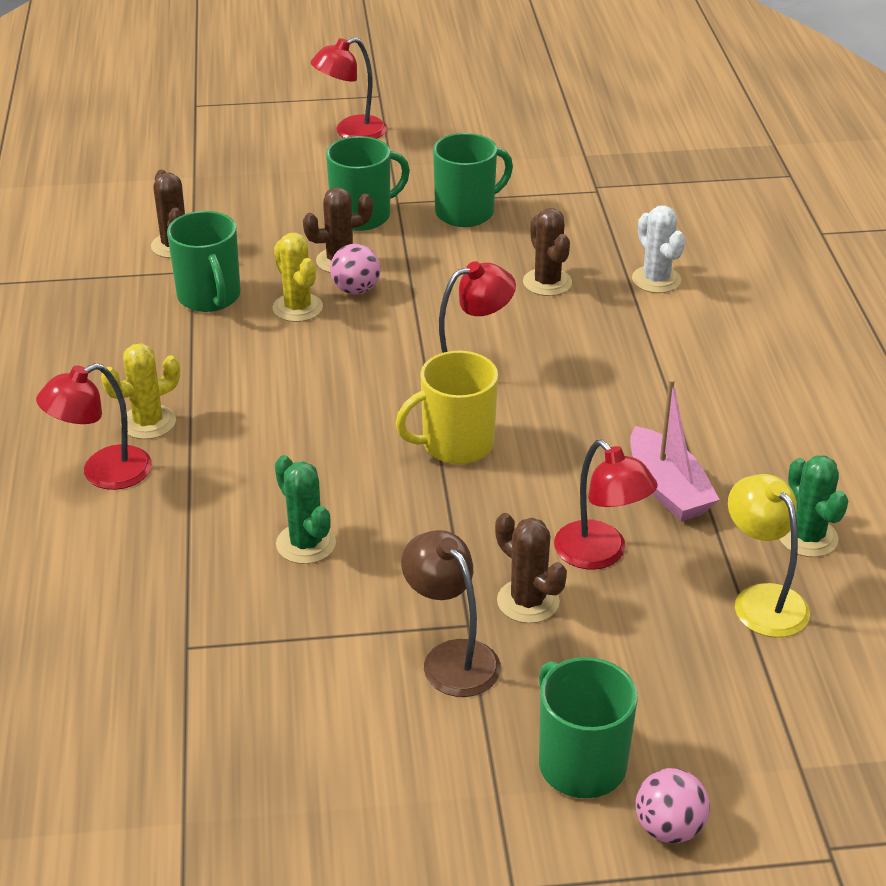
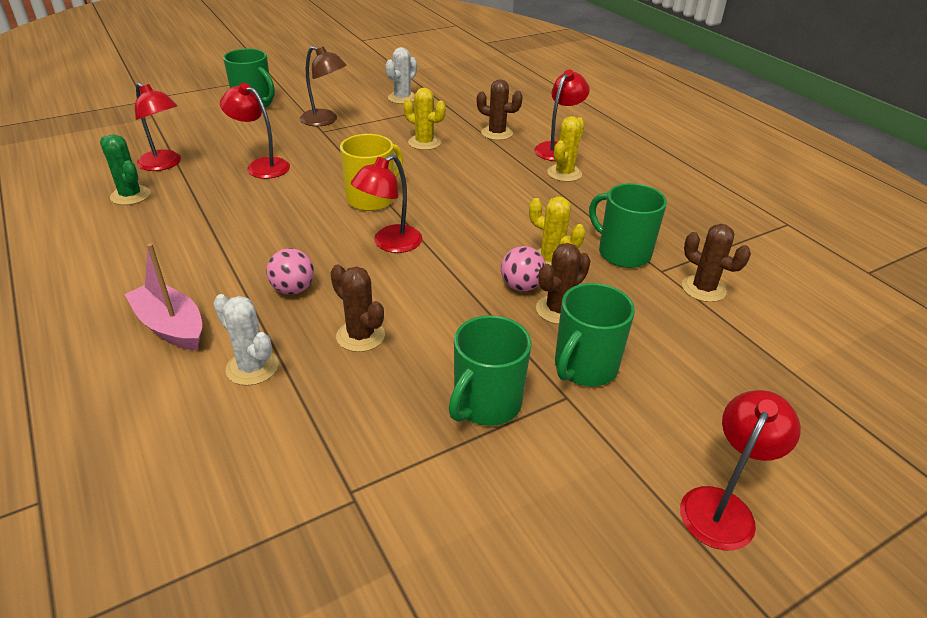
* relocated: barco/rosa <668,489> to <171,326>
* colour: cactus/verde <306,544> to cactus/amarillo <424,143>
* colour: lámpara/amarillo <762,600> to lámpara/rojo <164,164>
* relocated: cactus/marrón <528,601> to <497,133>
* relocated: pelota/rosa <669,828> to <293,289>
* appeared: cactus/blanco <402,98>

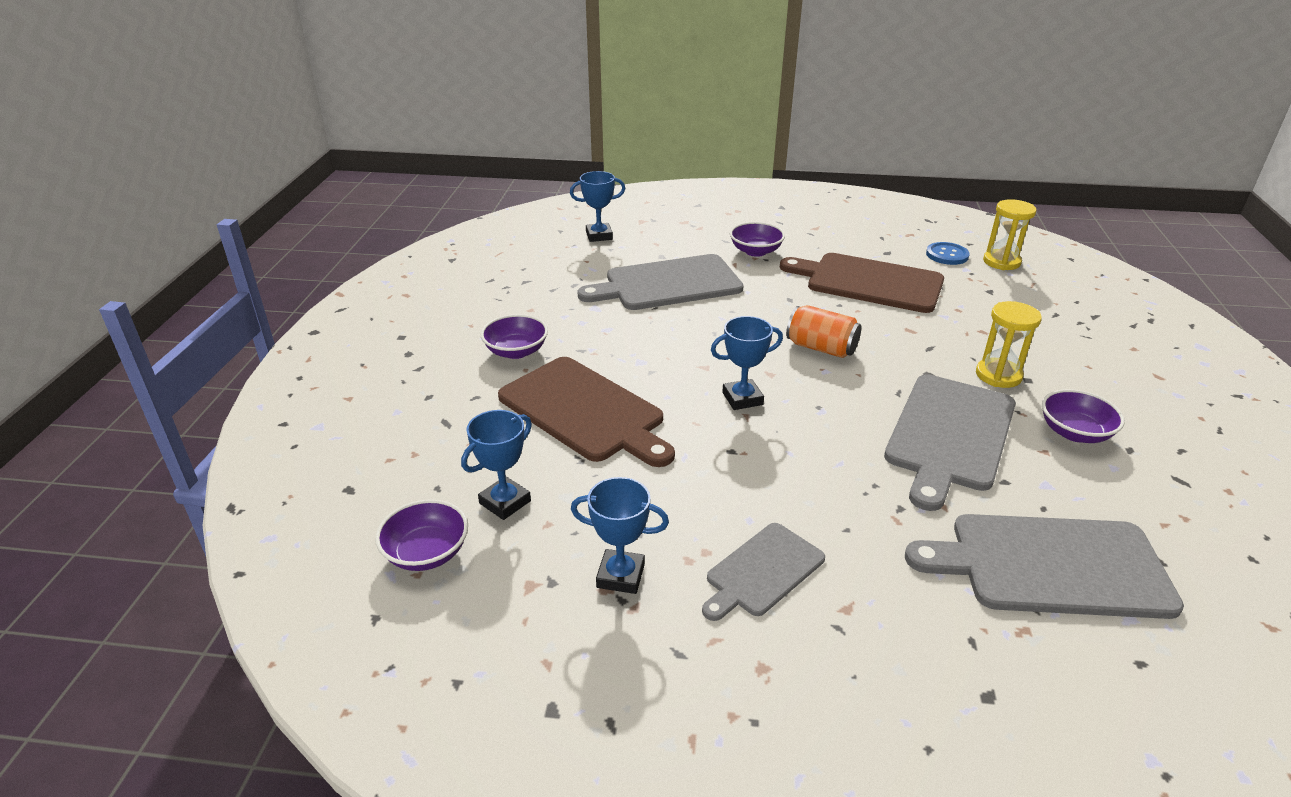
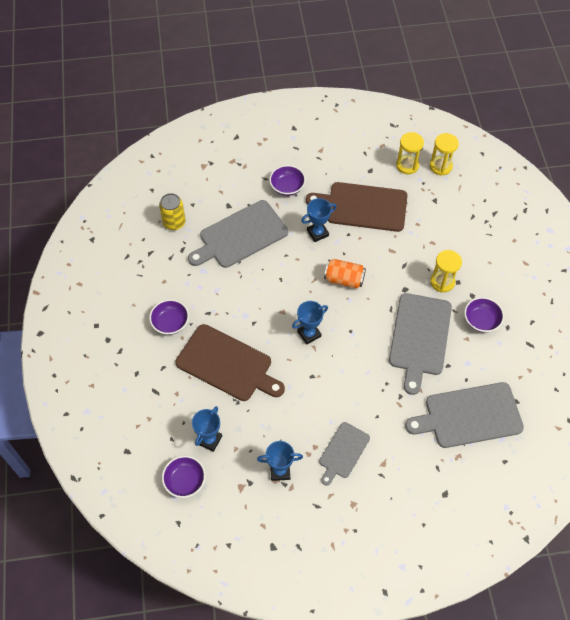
* relocated: trofeo/azul <599,236> to <317,233>
* exchanged: botón/azul <947,255> to reloj de arena/amarillo <407,165>
* appeared: lata/amarillo <174,222>

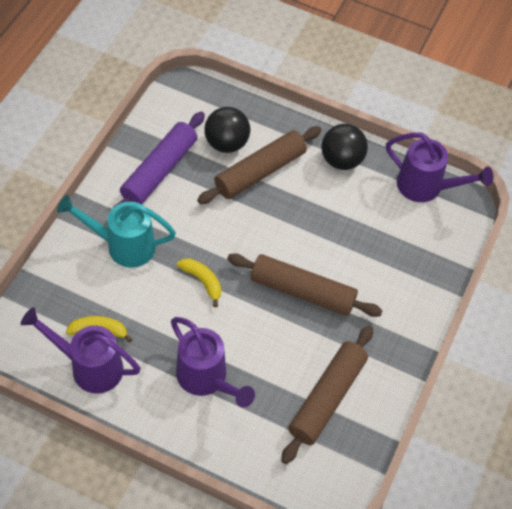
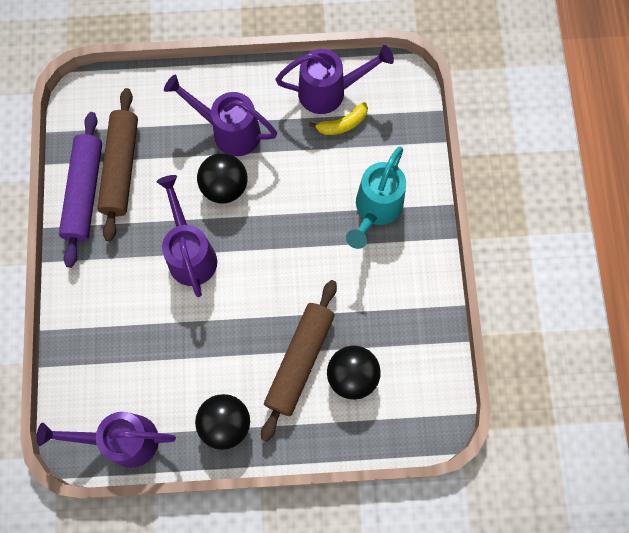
* relocated: rodillo/morado <159,171> to <84,193>
* spun: regadera/turquesa <123,245> = <376,209> 135 degrees clockwise
* exchanged: rodillo/marrón <302,291> to regadera/morado <190,254>
* missing: plátano/amarillo <202,281>
* appeared: pelota/negro <224,187>

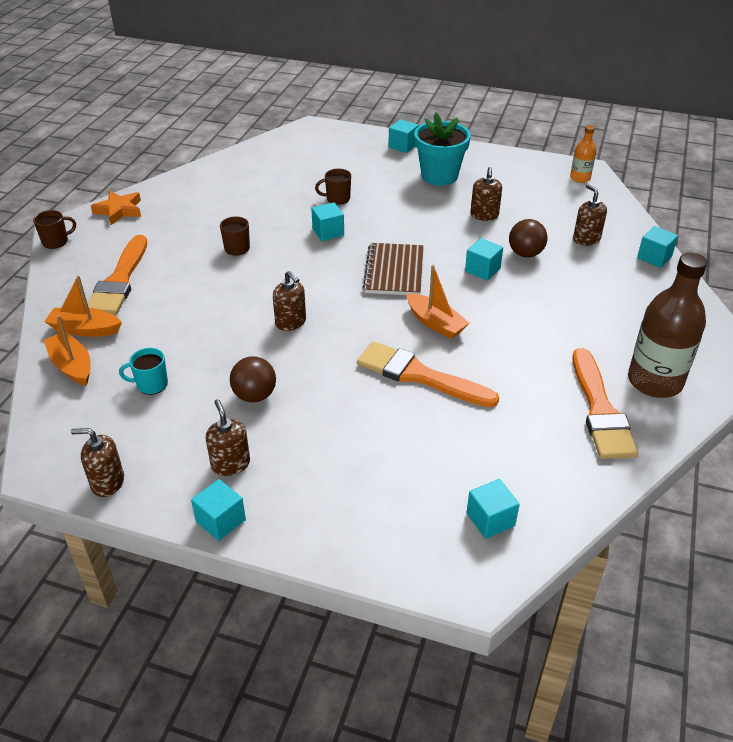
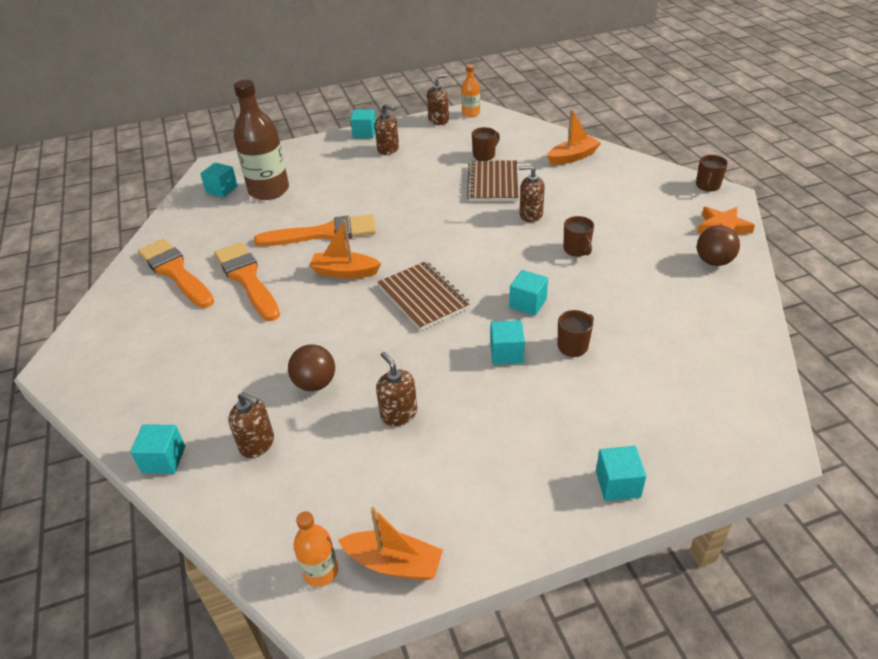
* missing: maceta/turquesa <439,176>
* relocated: pincel/naranja <120,280> to <247,279>
* relocated: cubo/turquesa <482,270> to <506,353>
* relocated: botella/marrón <654,381> to <269,190>
* relocated: dispensador de jabón/marrón <291,322> to <530,215>
* relocated: barco/naranja <72,366> to <394,563>
* colour: taza/turquesa <151,384> to taza/marrón <484,155>
* relocated: pelota/marrón <255,395> to <713,261>
* appeared: botella/naranja <470,113>
* appeared: cuaderno/marrón <493,183>

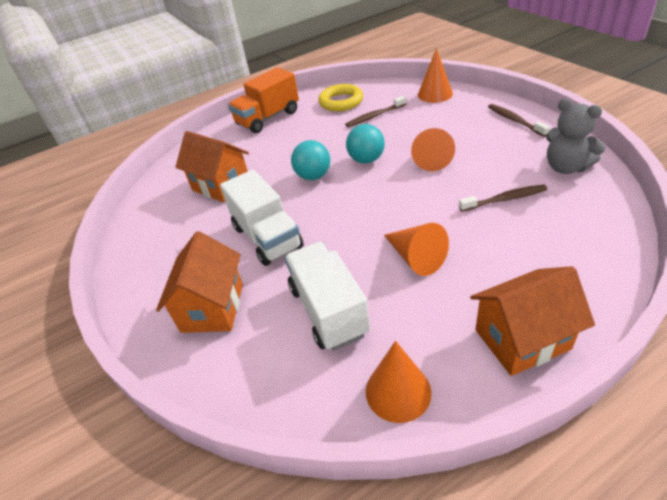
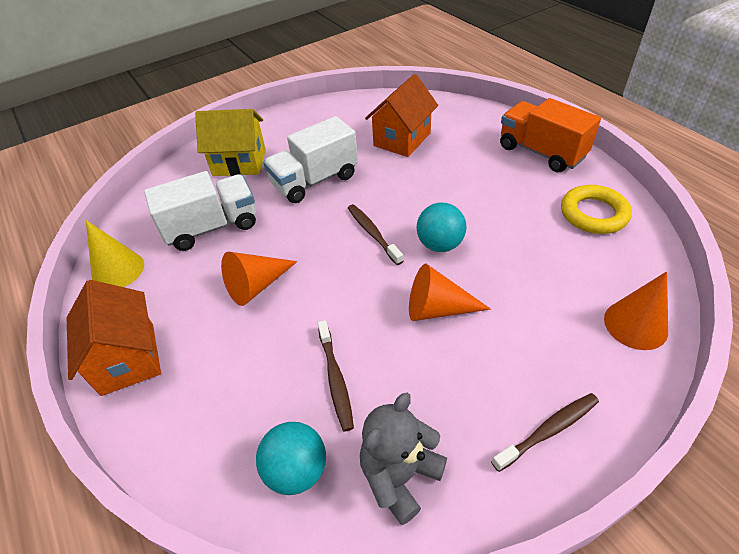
* relocated: cepillo de dientes/marrón <375,116> to <373,233>
* relocated: pelota/turquesa <313,176> to <297,470>
* colour: casa/naranja <212,307> to casa/amarillo <239,162>
* colour: cono/naranja <398,391> to cono/amarillo <118,270>

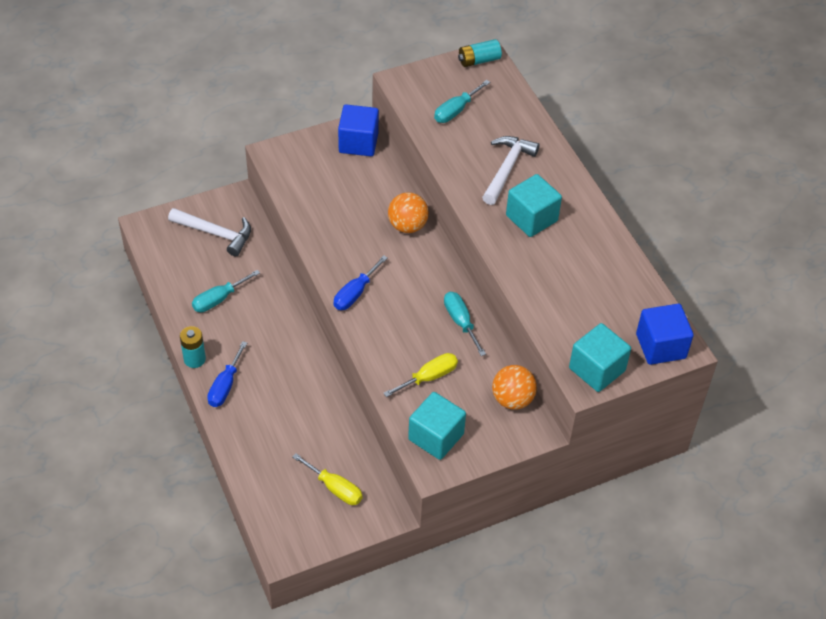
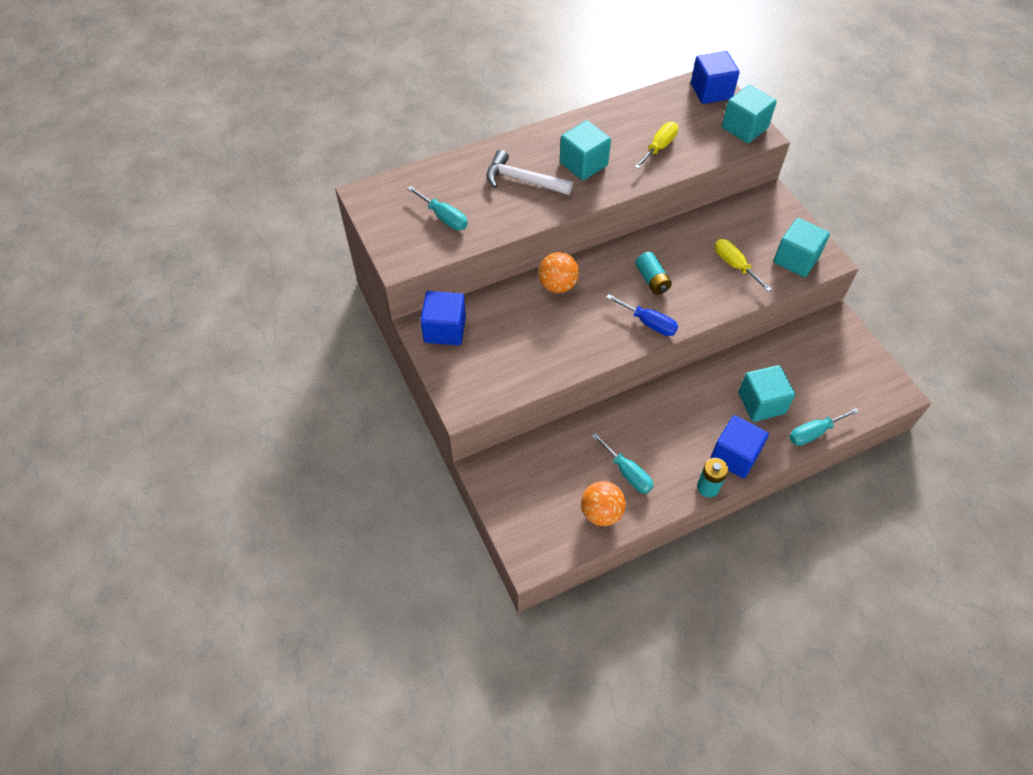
* relocated: pila/turquesa <479,60> to <652,280>
* missing: martillo/blanco <215,233>
* relocated: destornillador/turquesa <460,322> to <814,433>
* exchanged: destornillador/azul <225,386> to cubo/azul <734,456>
* relocated: pelota/naranja <512,399> to <601,512>
* relocated: destornillador/amarillo <335,488> to <659,147>
* appeared: cubo/turquesa <761,403>

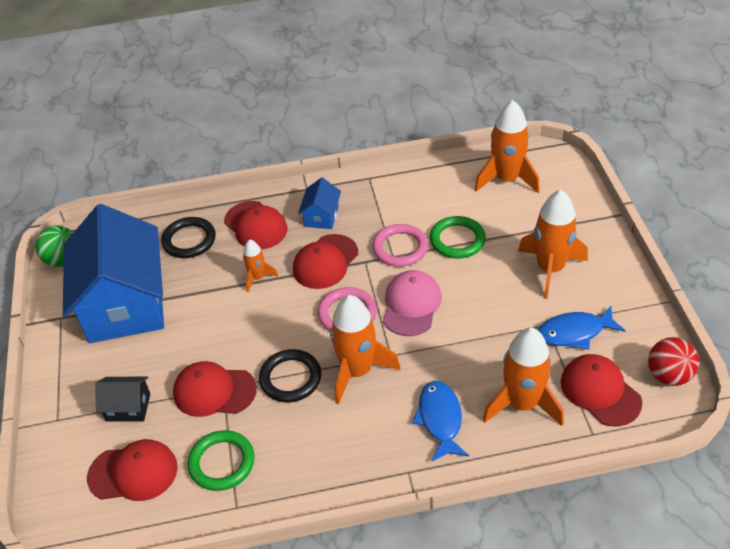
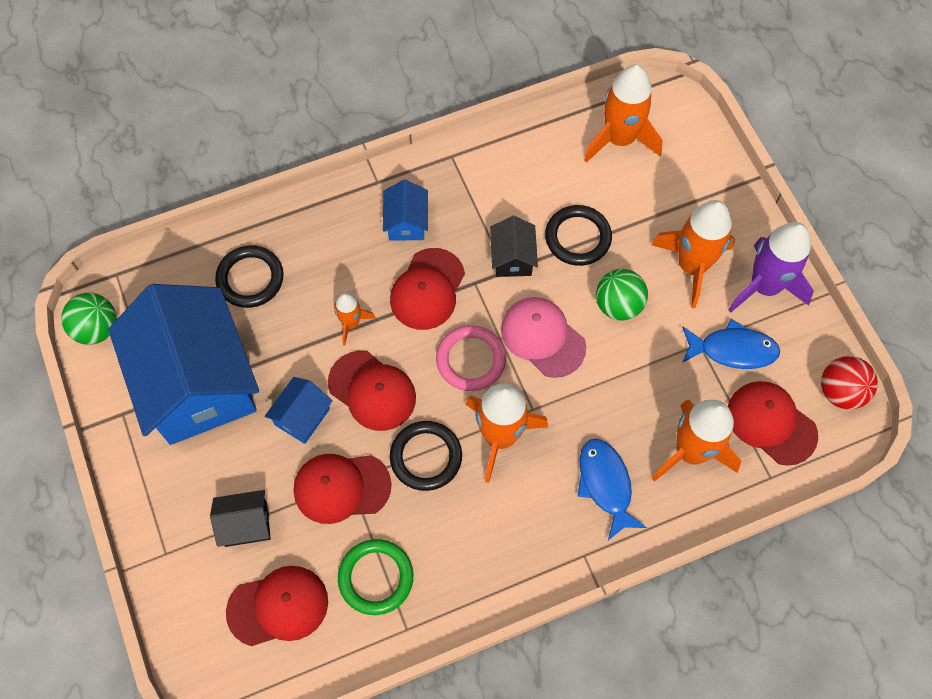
* relocated: gorra/rojo <256,226> to <372,391>
* colour: anillo/verde <457,240> to anillo/negro <578,237>
* exchanged: anillo/rosa <400,248> to casa/negro <512,258>
* spun: gorra/rosa <411,305> = <542,337> 45 degrees counterclockwise
* spun: pez/azul <575,332> = <732,350> 150 degrees counterclockwise
* appeared: cohete/morado <764,286>
* appeared: pelota/verde <618,305>
* appeared: casa/azul <302,417>

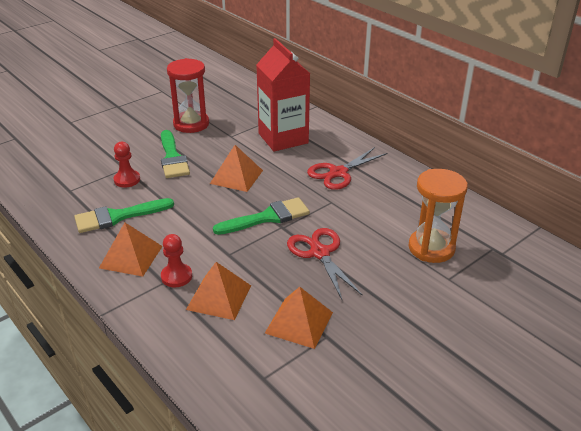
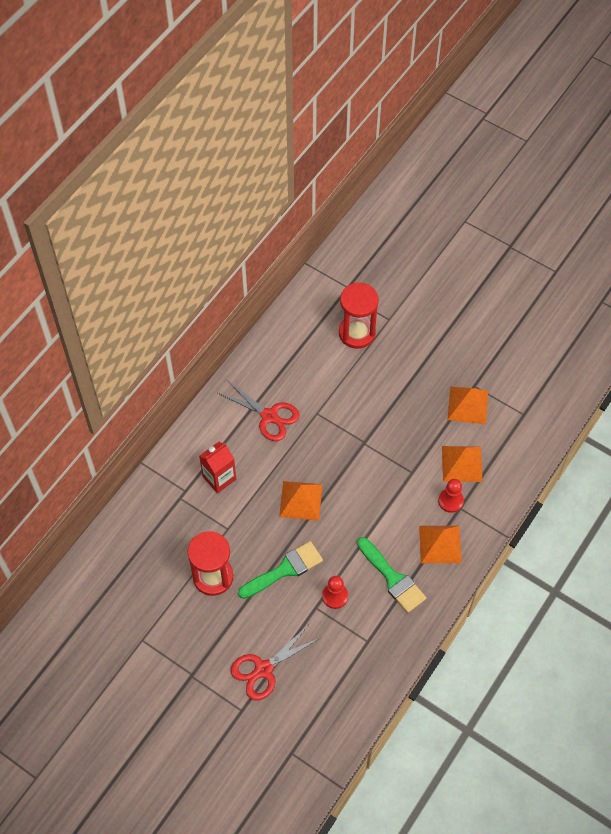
* size: cartón de leche/rojo <283,138> = <219,478> x0.60
* colour: reloj de arena/naranja <431,248> to reloj de arena/rojo <357,333>
* missing: pincel/verde <267,217>
* relocated: tijeras/rojo <319,253> to <263,669>

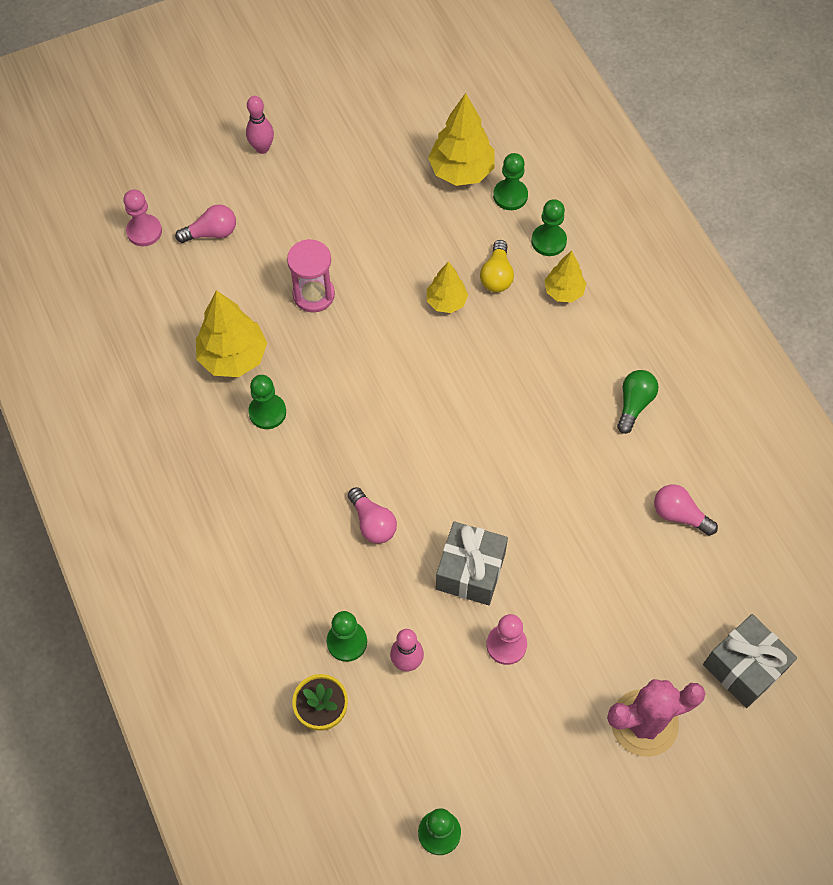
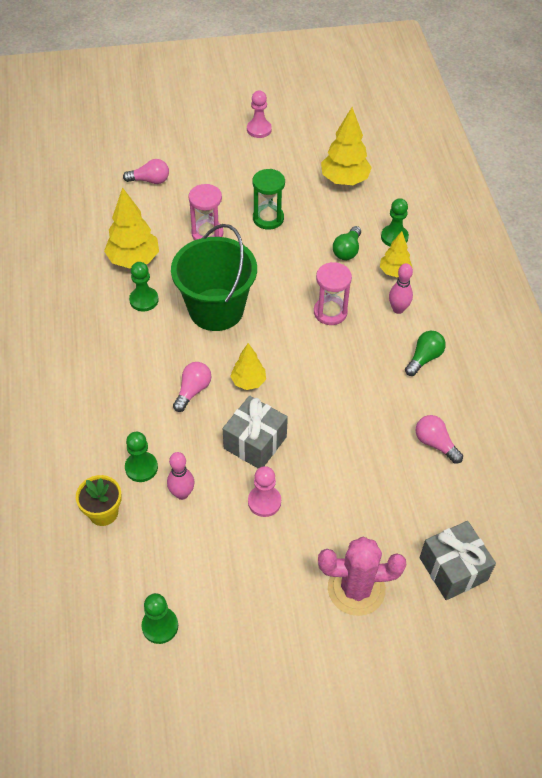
* relocated: bolo/rosa <262,148> to <398,309>
* missing: peón/verde <510,196>
* relocated: peón/rosa <144,231> to <259,129>
* colour: bombilla/amarillo <497,275> to bombilla/verde <347,250>
* relocated: árbol/amarillo <446,302> to <248,382>
* spun: bombilla/rosa <372,522> = <193,391> 135 degrees counterclockwise
* appeared: reloj de arena/verde <268,218>
* appeared: balde/verde <216,309>
* appeared: reloj de arena/rosa <330,312>

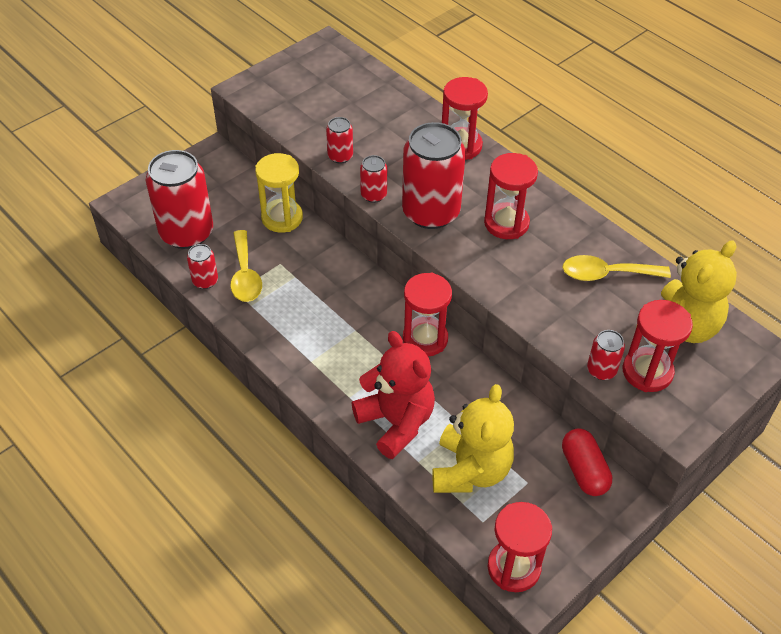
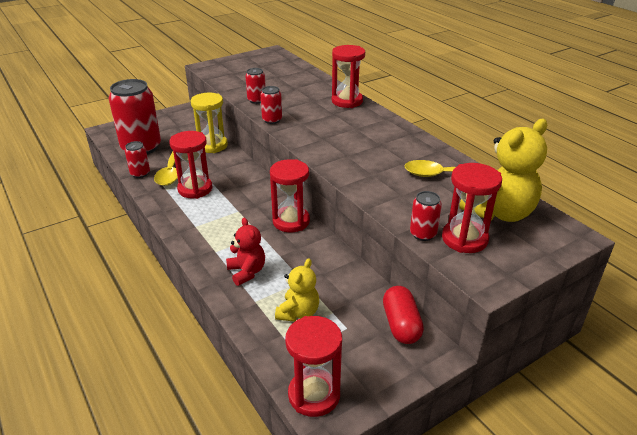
* missing: lata/rojo <431,212>
* relocated: reloj de arena/rojo <506,223> to <195,189>
* size: osito/rojo <396,422> = <247,272> x0.59
* size: osito/amarillo <470,470> = <298,313> x0.59

